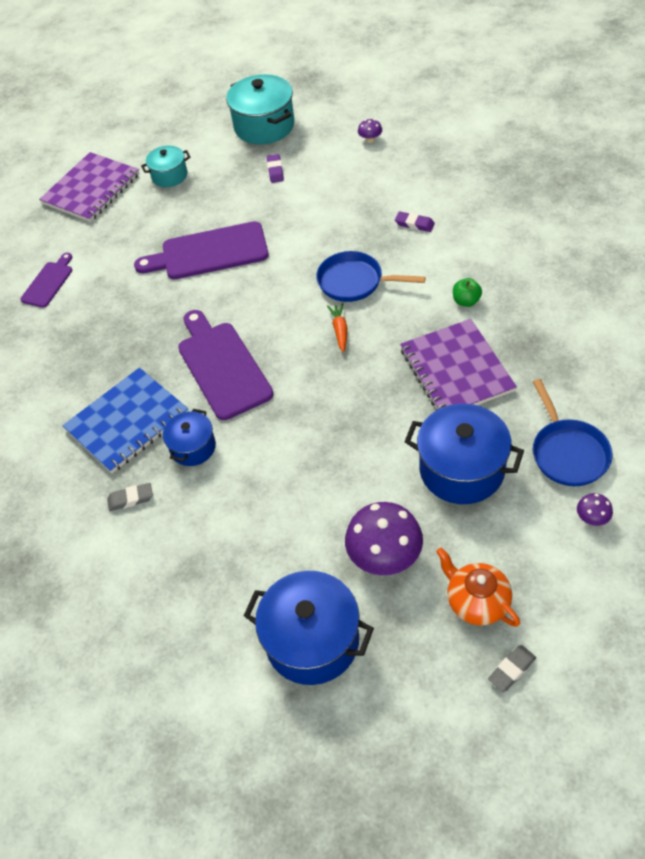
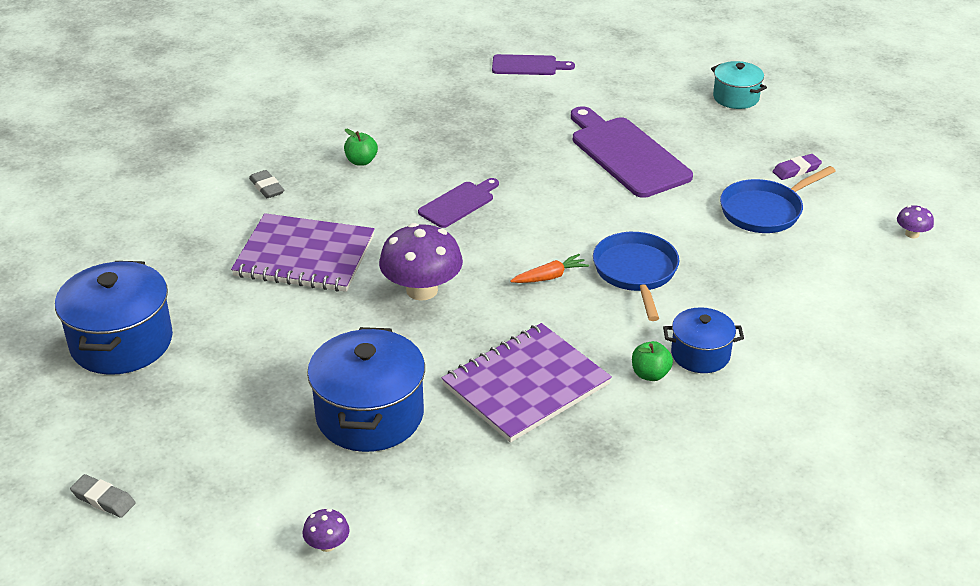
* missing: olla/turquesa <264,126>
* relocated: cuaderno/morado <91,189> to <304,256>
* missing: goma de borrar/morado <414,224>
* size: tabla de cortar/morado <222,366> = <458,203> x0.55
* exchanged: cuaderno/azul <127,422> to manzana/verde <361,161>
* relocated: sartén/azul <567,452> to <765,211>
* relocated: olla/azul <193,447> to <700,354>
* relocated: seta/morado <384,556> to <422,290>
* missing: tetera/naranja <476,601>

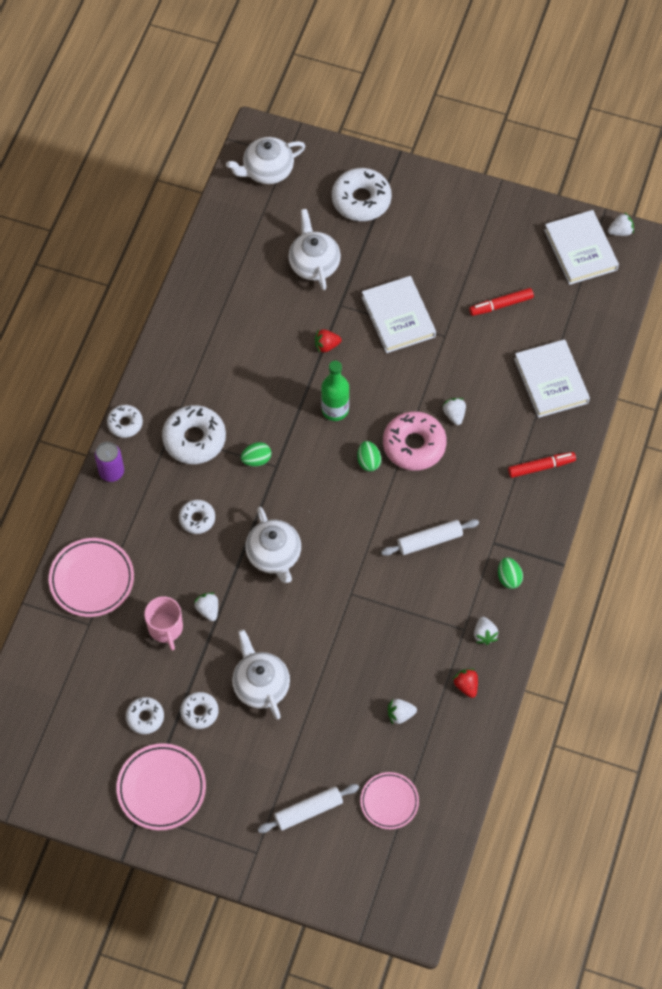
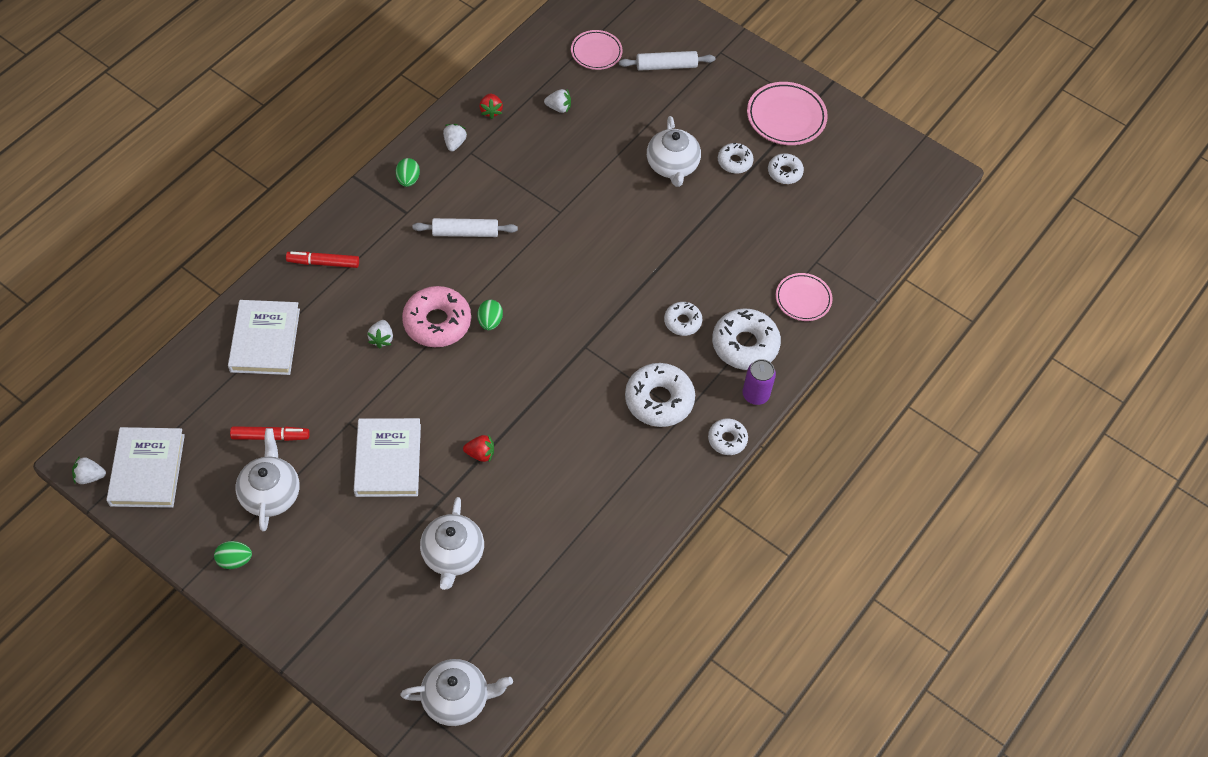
* relocated: rosquilla/blanco <361,200> to <745,345>
* missing: botella/verde <335,409>
* relocated: huevo/verde <256,460> to <235,560>
* relocated: tetera/blanco <274,555> to <271,493>
* size: plato/rosa <92,579> = <803,299> x0.66
* missing: fresa/blanco <208,610>
* missing: taza/rosa <166,628>

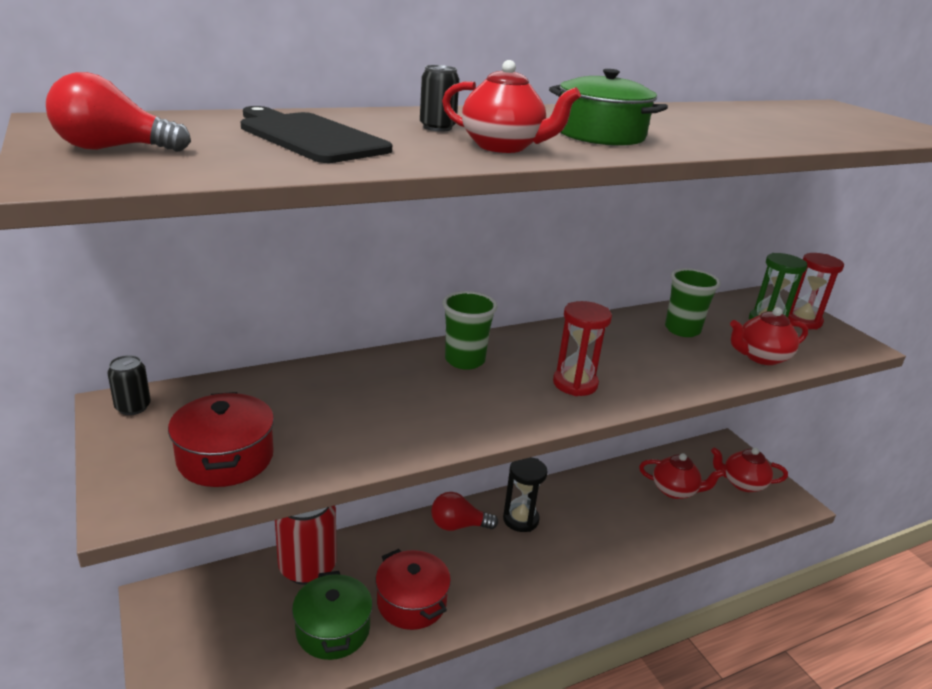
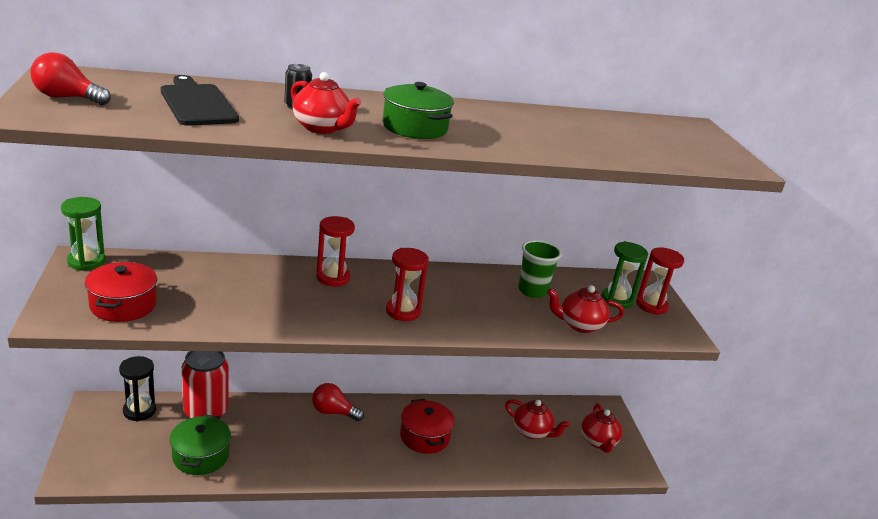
* exchanged: vaso/verde <464,360> to reloj de arena/rojo <333,278>
* exchanged: lata/negro <133,407> to reloj de arena/verde <86,261>
* spun: tetera/rojo <742,483> = <598,441> 120 degrees counterclockwise
* relocated: reloj de arena/negro <520,519> to <139,410>
* relocated: olla/rojo <411,602> to <424,436>

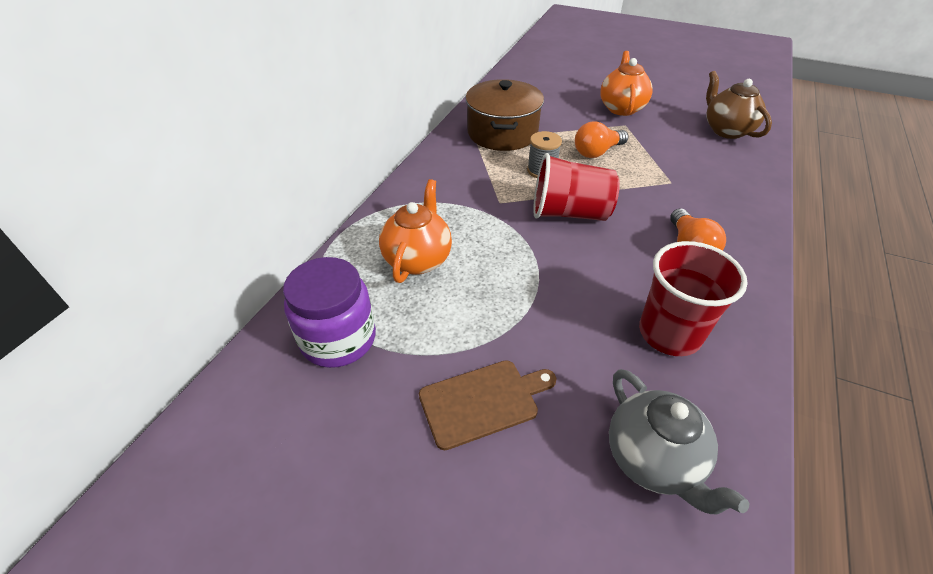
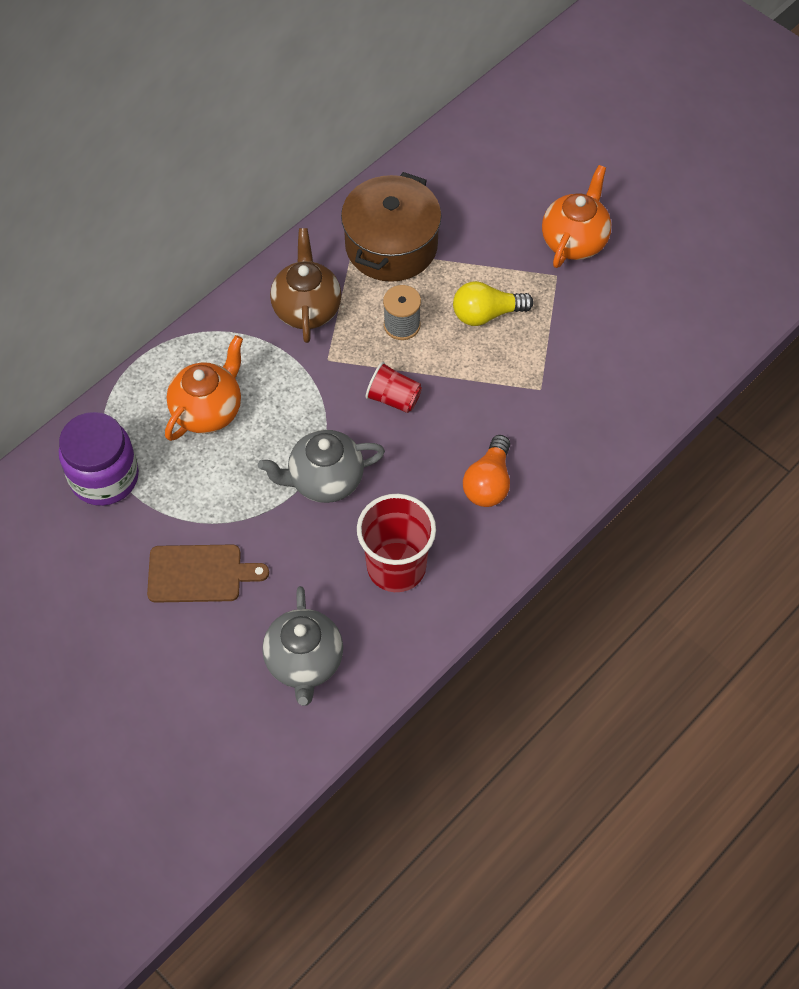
* relocated: tetera/marrón <726,130> to <307,309>
* colour: bombilla/naranja <597,152> to bombilla/amarillo <486,314>
* size: vaso/rojo <569,213> = <394,398> x0.57
* appeared: tetera/gris <324,480>

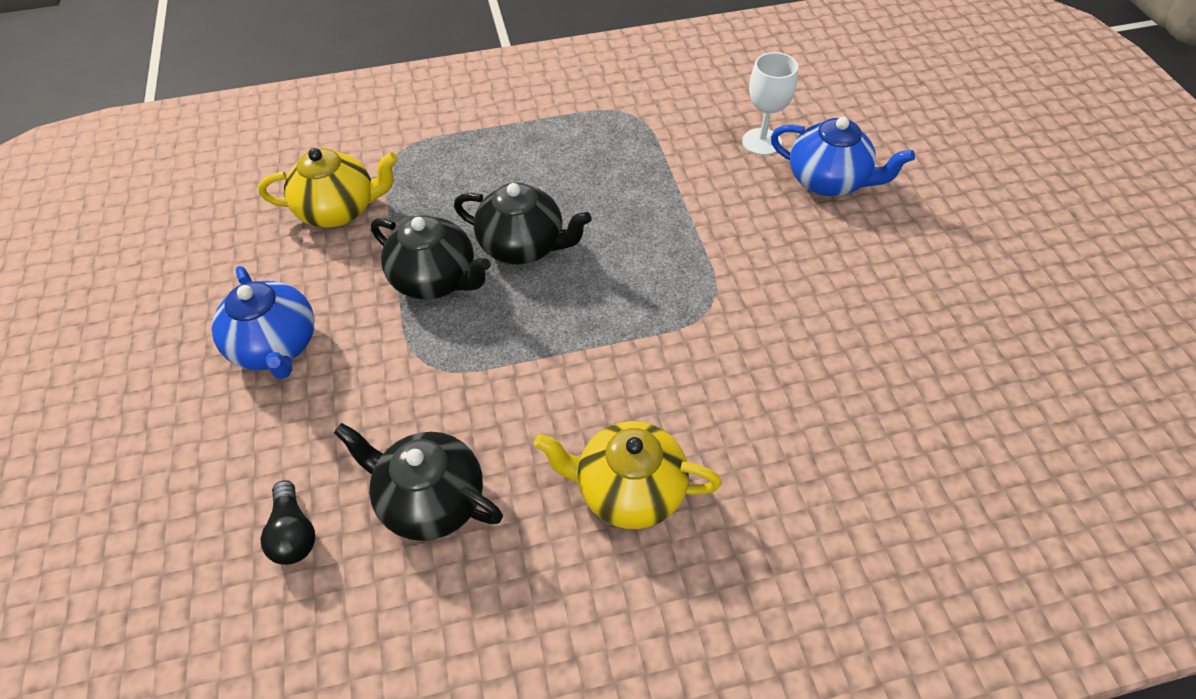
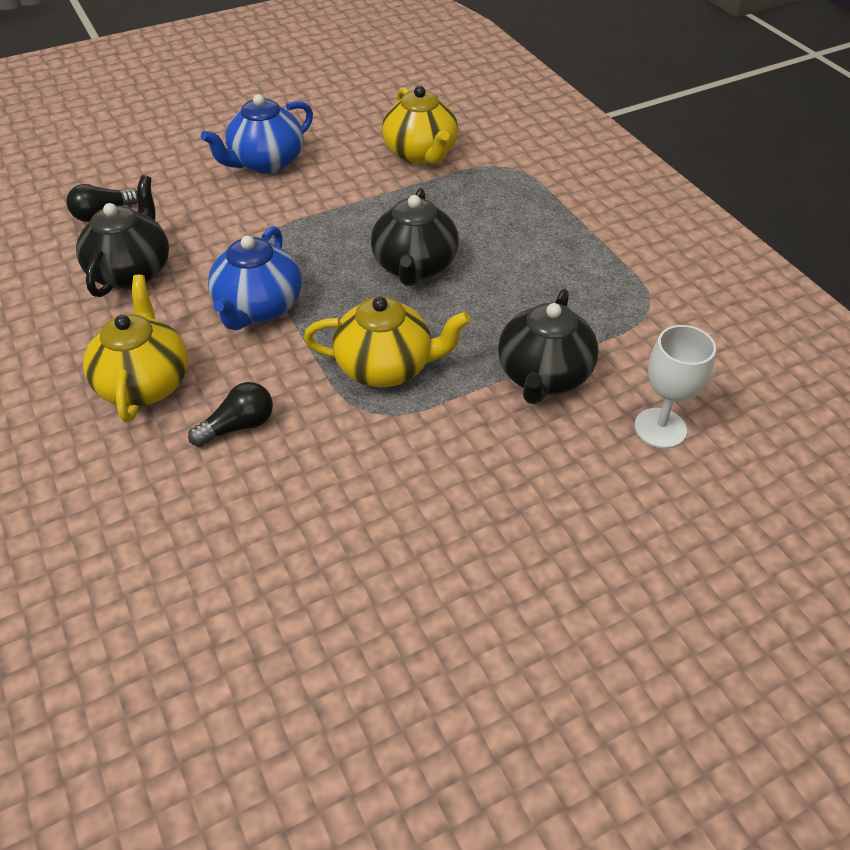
* relocated: tetera/azul <828,181> to <258,308>
* relocated: tetera/negro <435,279> to <543,376>
* appeared: tetera/amarillo <386,367>
* appeared: bombilla/negro <239,426>

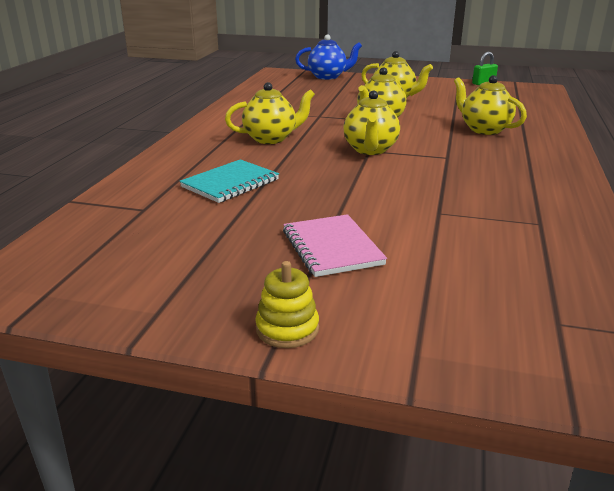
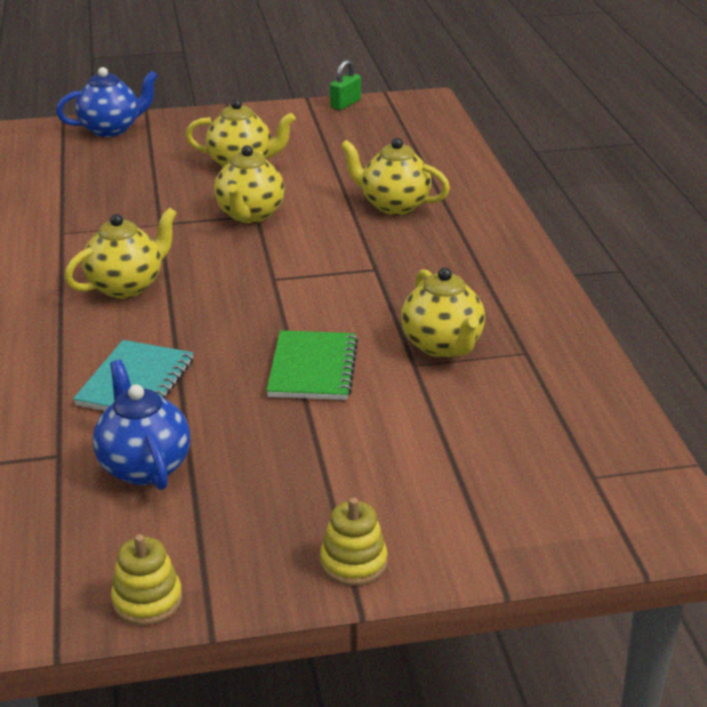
* relocated: tetera/amarillo <370,150> to <442,346>
* missing: cuaderno/rosa <331,248>
* appeared: cuaderno/verde <313,368>
* appeared: tetera/azul <144,466>
* appeared: juguete apilable/amarillo <147,600>

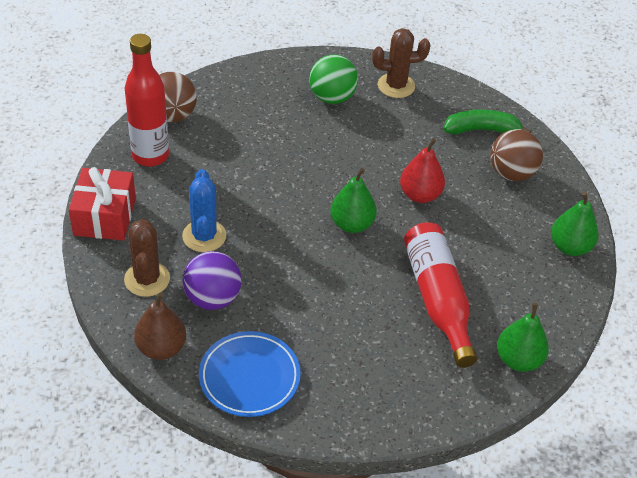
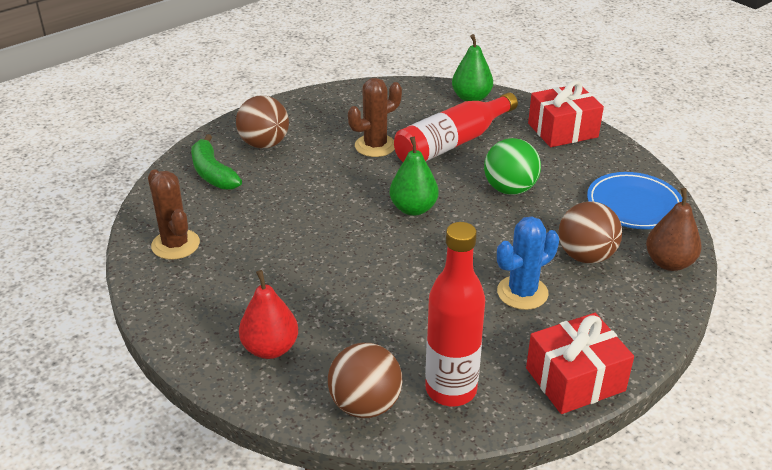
* relocated: pelota/verde <332,97> to <510,189>
* relocated: pera/rojo <420,195> to <270,348>
* missing: pera/verde <570,247>
* relocated: cactus/marrón <147,279> to <375,146>
* colour: pelota/morado <212,298> to pelota/marrón <585,256>
* appeared: regalo/rojo <562,130>

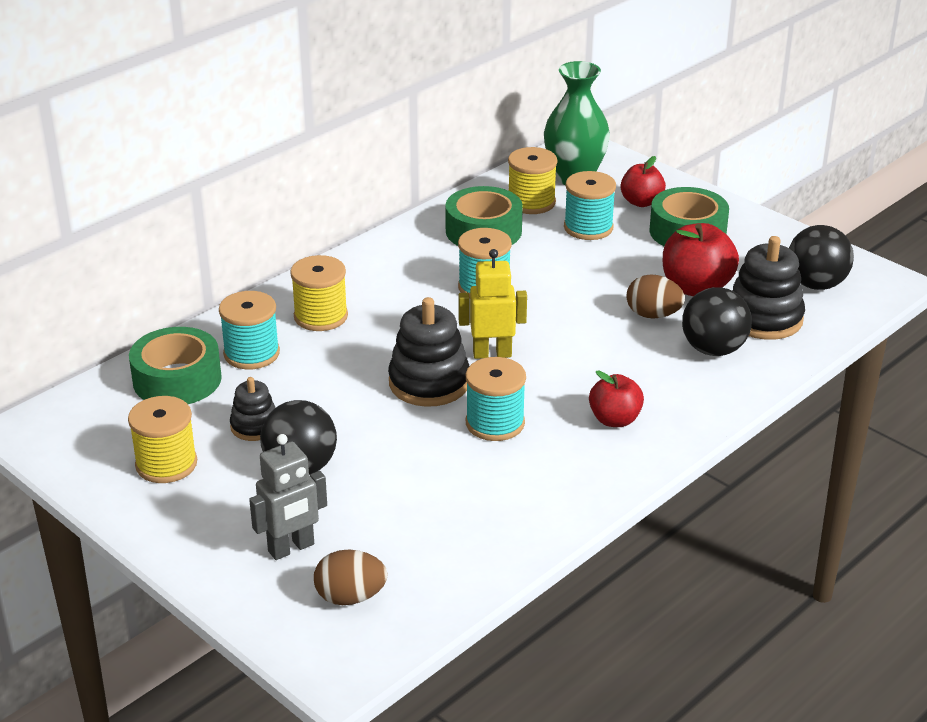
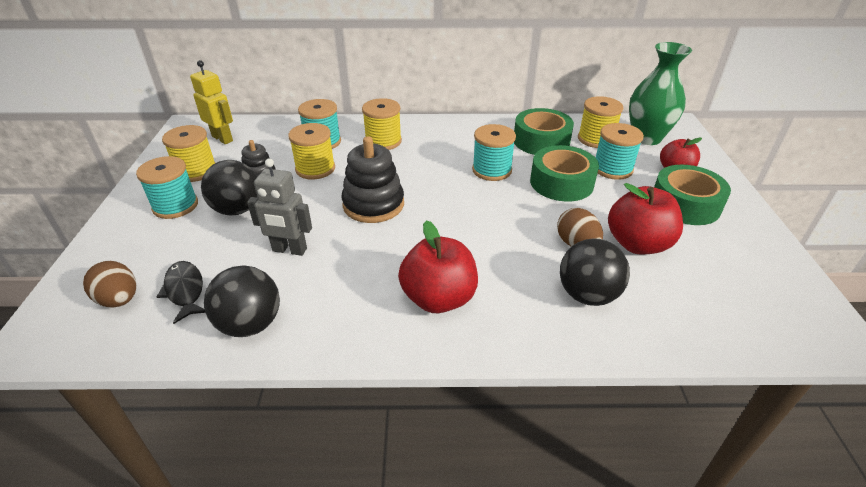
* relocated: pelota/negro <816,284> to <250,324>
* missing: juguete apilable/negro <764,318>
* relocated: robot/amarillo <492,354> to <222,138>
* relocated: cinta adhesiva/verde <177,379> to <561,183>
* relocated: carrete/turquesa <495,423> to <175,206>
* size: manzana/rojo <614,420> = <438,298> x1.56
* relocated: robot/gris <291,548> to <289,250>
* appeared: carrete/amarillo <315,169>
* appeared: pez/negro <185,290>

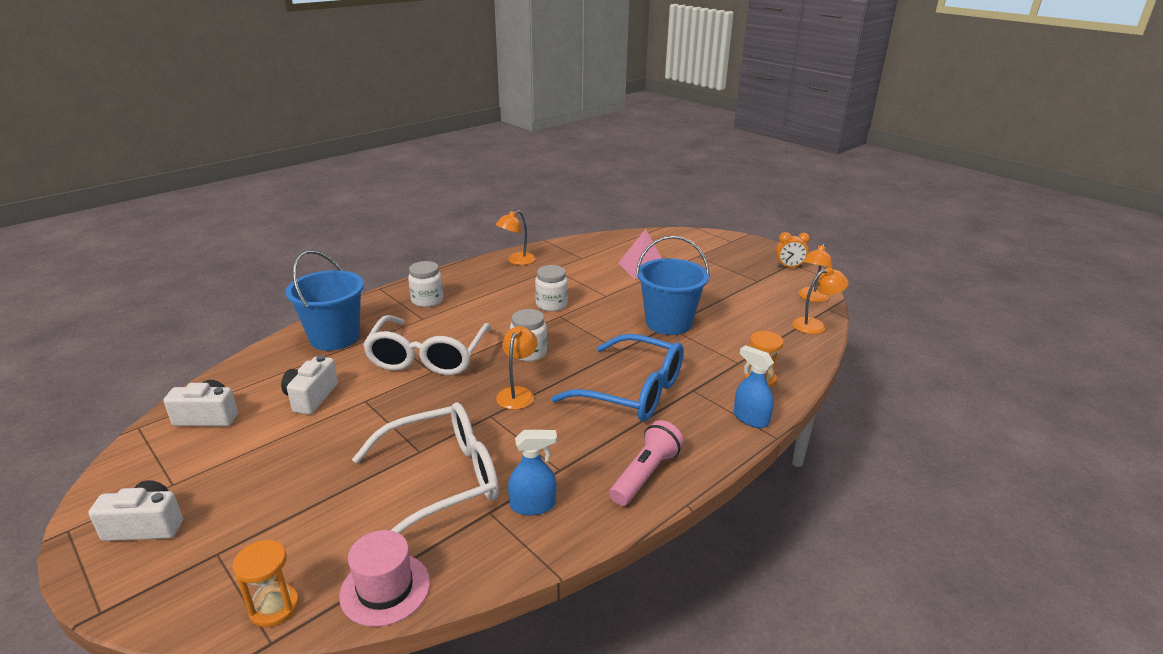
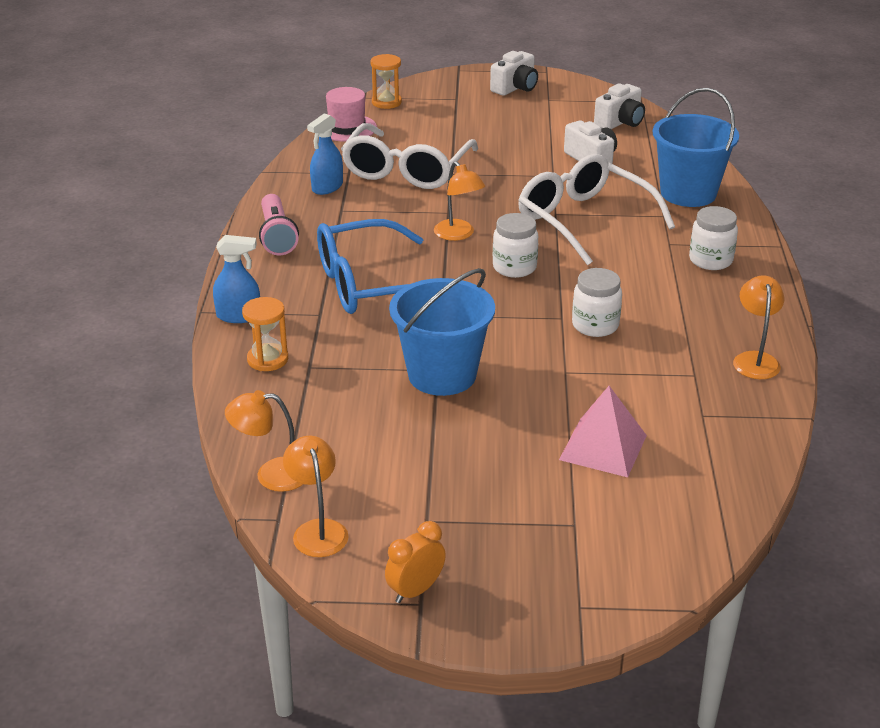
* spun: lámpara/naranja <815,325> = <271,475> 60 degrees clockwise

